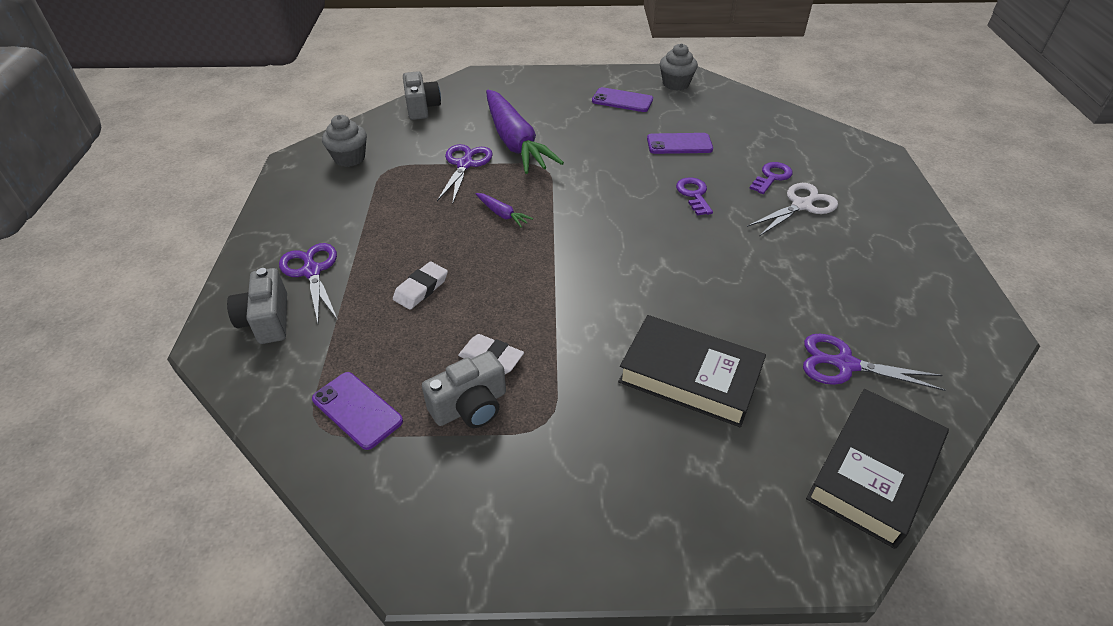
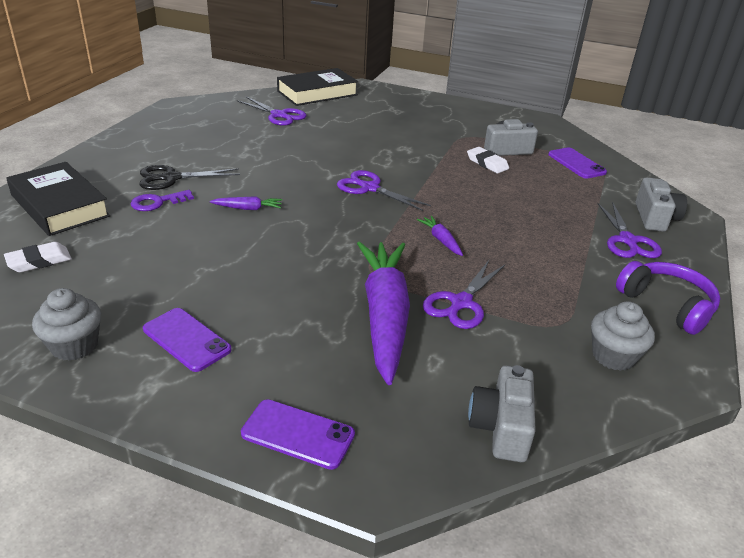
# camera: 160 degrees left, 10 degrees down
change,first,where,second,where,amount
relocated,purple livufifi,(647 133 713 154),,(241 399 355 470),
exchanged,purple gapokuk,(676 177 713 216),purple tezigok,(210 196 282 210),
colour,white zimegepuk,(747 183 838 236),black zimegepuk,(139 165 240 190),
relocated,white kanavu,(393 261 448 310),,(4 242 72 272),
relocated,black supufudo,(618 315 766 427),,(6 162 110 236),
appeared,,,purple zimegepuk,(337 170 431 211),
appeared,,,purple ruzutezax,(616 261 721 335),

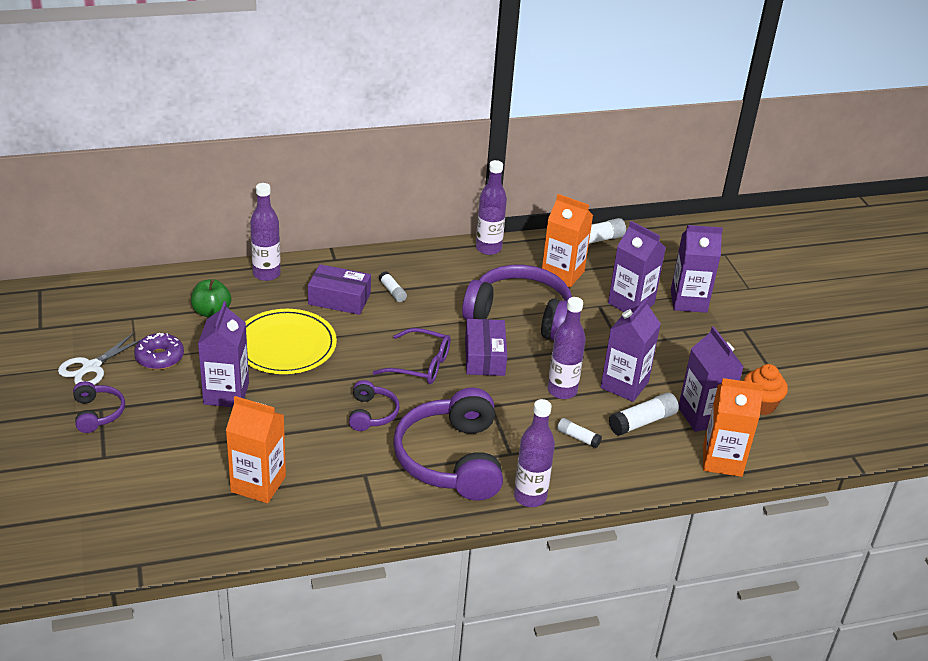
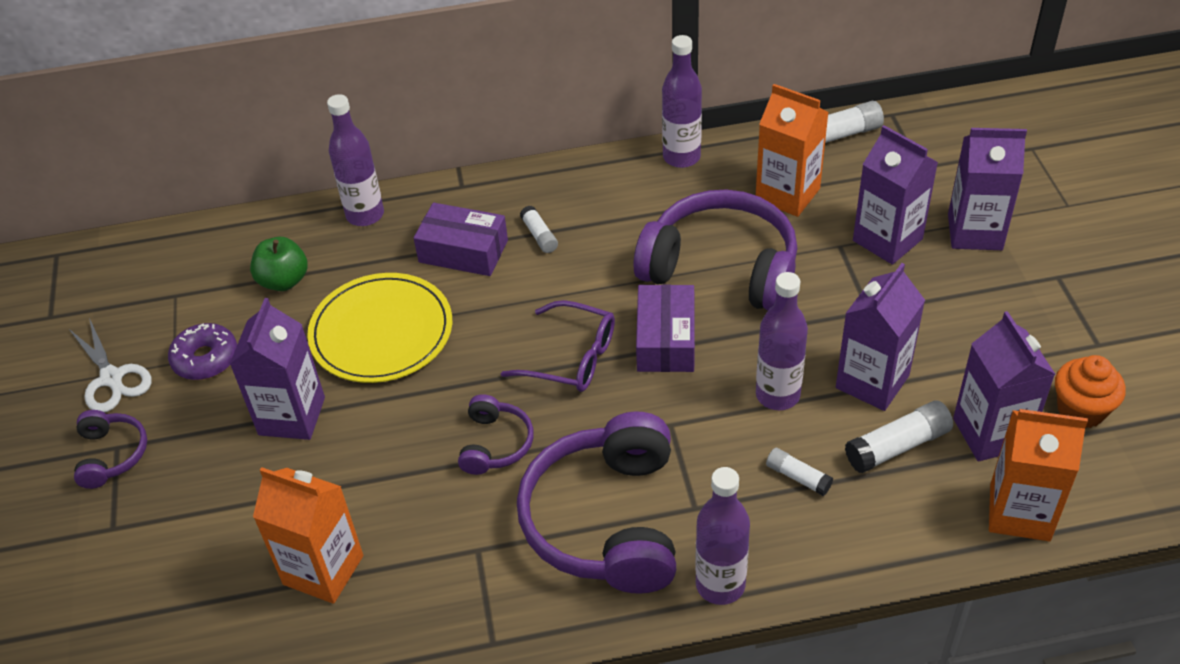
# camera: 10 degrees right, 10 degrees up
change,first,where,second,where,amount
spun,white zimegepuk,(58 332 141 385),,(69 318 152 412),75 degrees counterclockwise

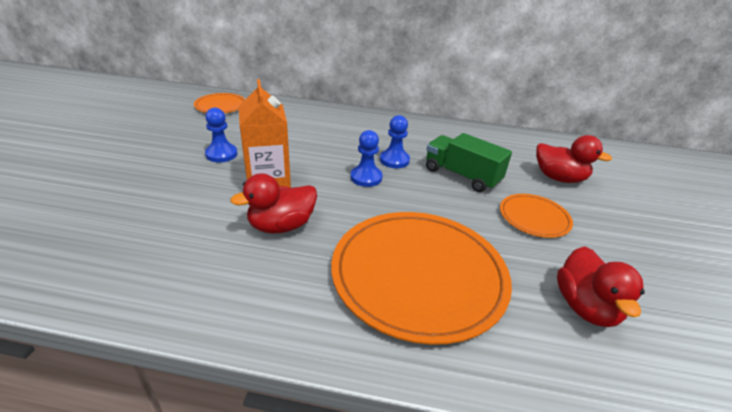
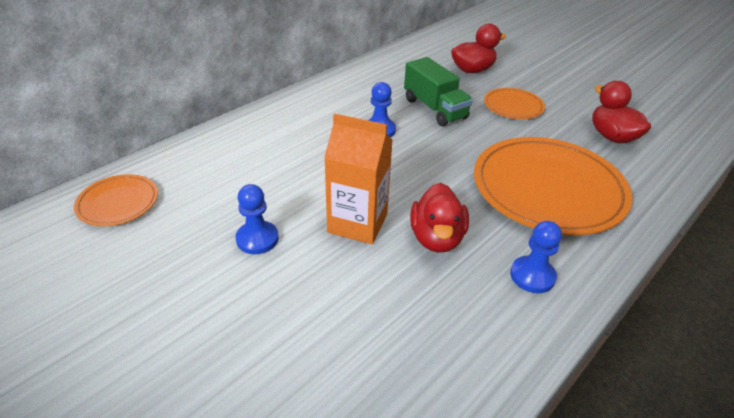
# camera: 55 degrees left, 5 degrees up
change,first,where,second,where,amount
relocated,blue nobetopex,(350 130 383 187),,(510 221 562 293),
spun,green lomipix,(426 133 512 192),,(404 57 473 126),105 degrees counterclockwise
spun,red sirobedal,(557 246 645 327),,(592 81 651 143),150 degrees counterclockwise

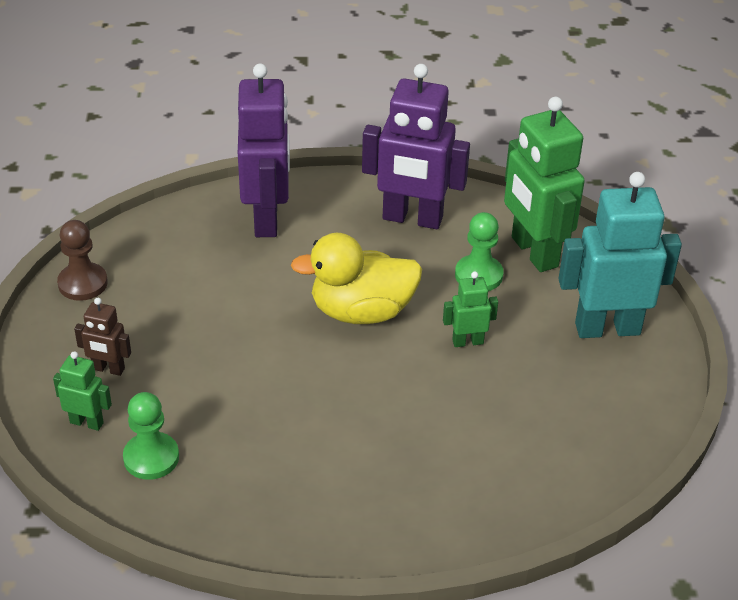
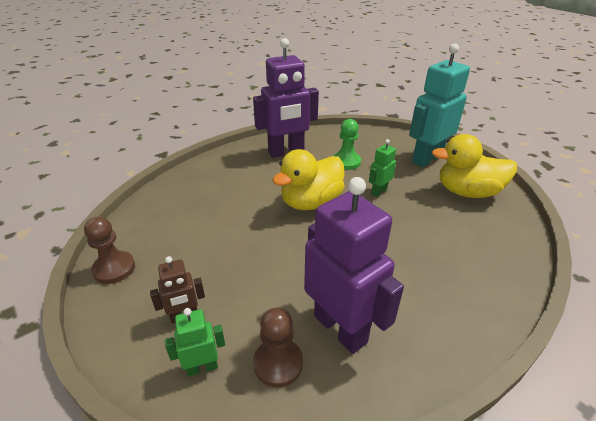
# camera: 35 degrees left, 5 degrees down
change,first,where,second,where,amount
relocated,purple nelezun,(238 64 290 237),,(304 177 404 354),
missing,green nelezun,(504 97 585 272),,,
colour,green nobetopex,(123 392 179 480),brown nobetopex,(253 308 303 388),
appeared,,,yellow sirobedal,(432 134 517 198),

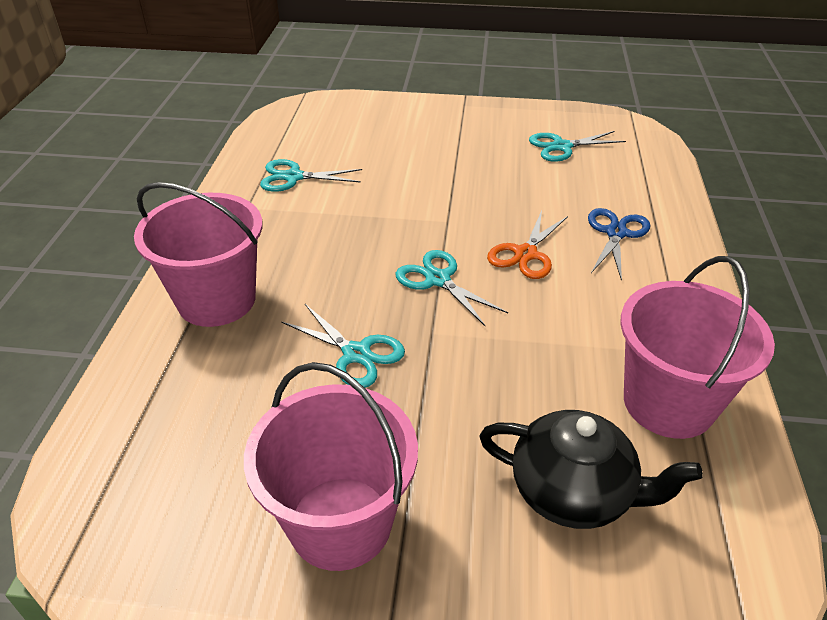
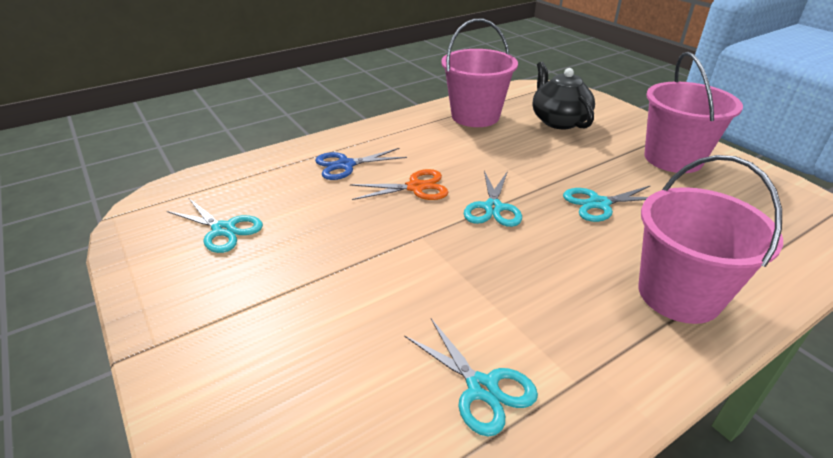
# camera: 130 degrees left, 5 degrees down
change,first,where,second,where,amount
spun,turquoise zimegepuk,(281 304 405 388),,(563 185 651 222),105 degrees counterclockwise

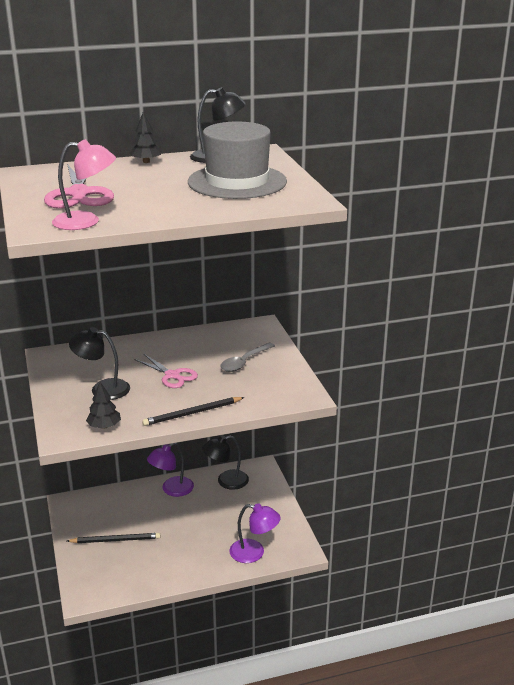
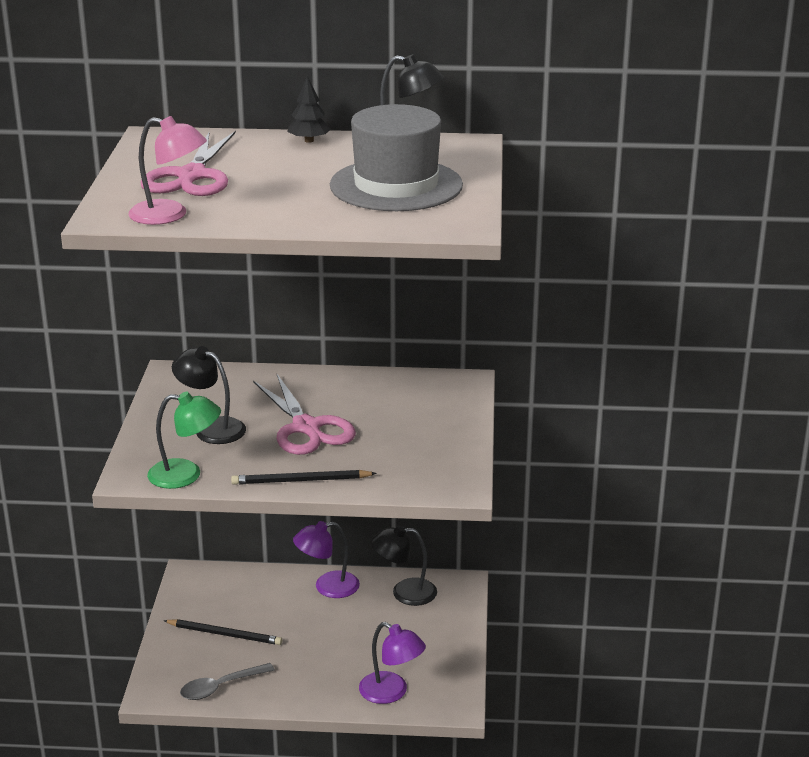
# camera: 20 degrees right, 0 degrees up
change,first,where,second,where,amount
relocated,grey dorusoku,(220 343 275 372),,(180 663 275 700),
size,pink zimegepuk,(134 354 198 388),,(253 374 356 455),x1.57
exchanged,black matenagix,(86 382 121 429),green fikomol,(147 392 221 489),

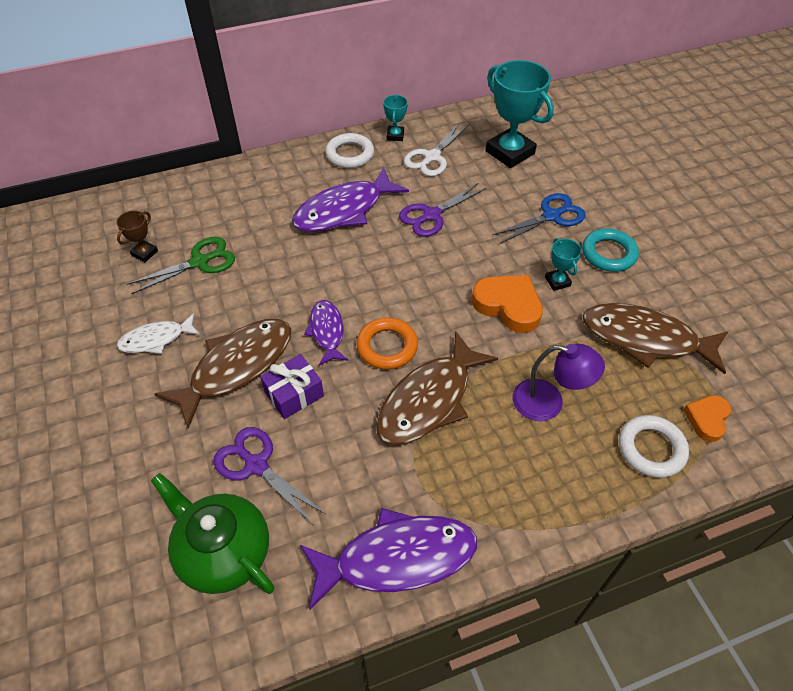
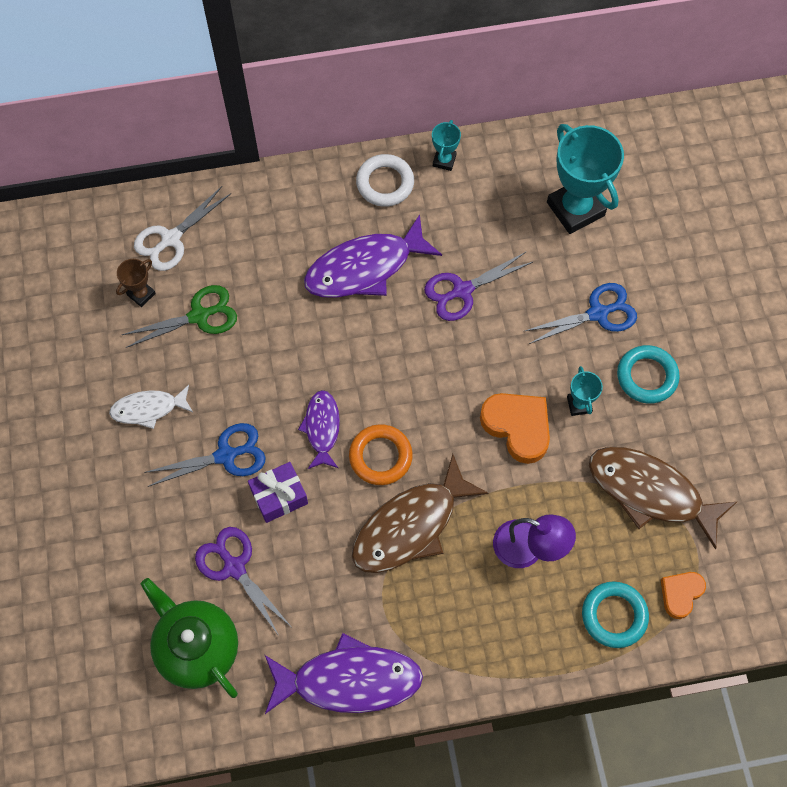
# camera: 10 degrees right, 15 degrees up
change,first,where,second,where,amount
relocated,white zimegepuk,(404 122 469 177),,(134 186 231 271),
exchanged,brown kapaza,(154 319 291 429),blue zimegepuk,(144 423 266 487),
colour,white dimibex,(619 415 689 478),turquoise dimibex,(582 582 649 648),

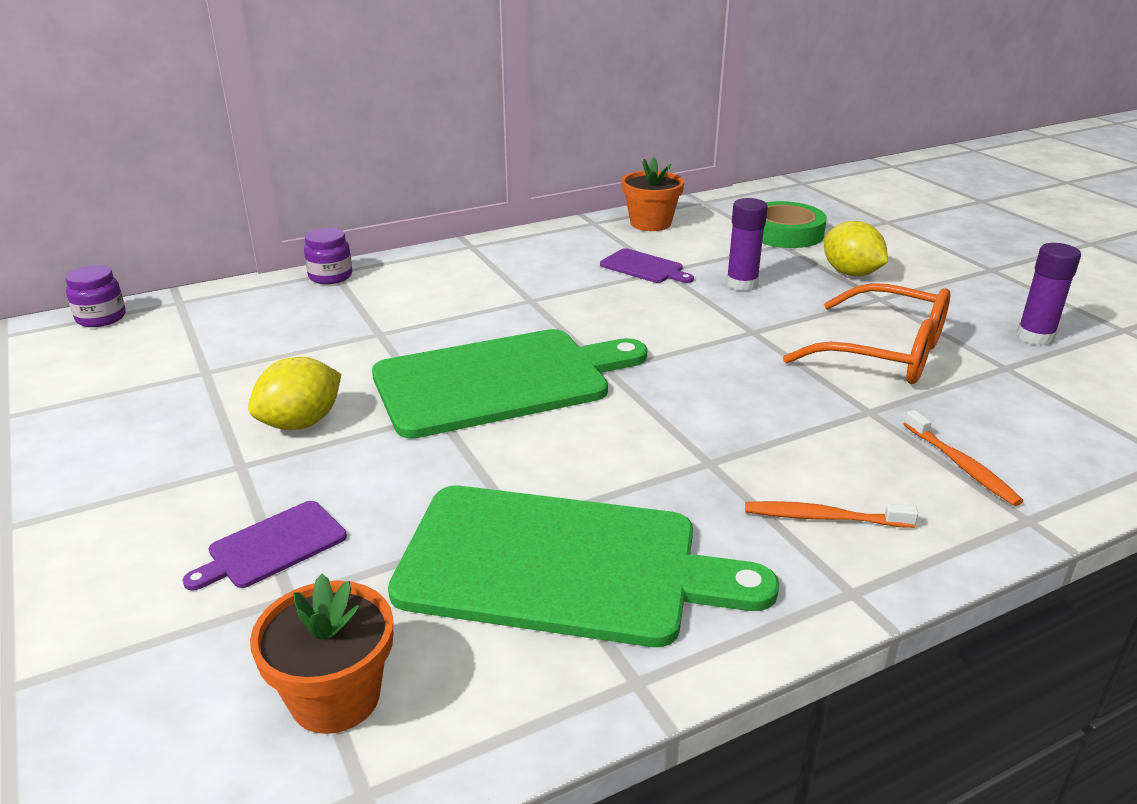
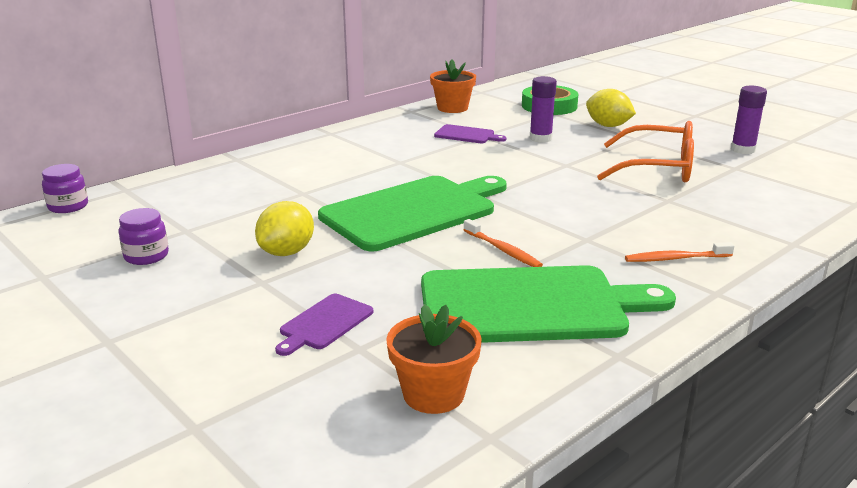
# camera: 15 degrees left, 5 degrees down
change,first,where,second,where,amount
relocated,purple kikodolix,(304 228 352 284),,(118 208 169 265),
relocated,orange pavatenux,(904 410 1023 506),,(463 219 543 267),

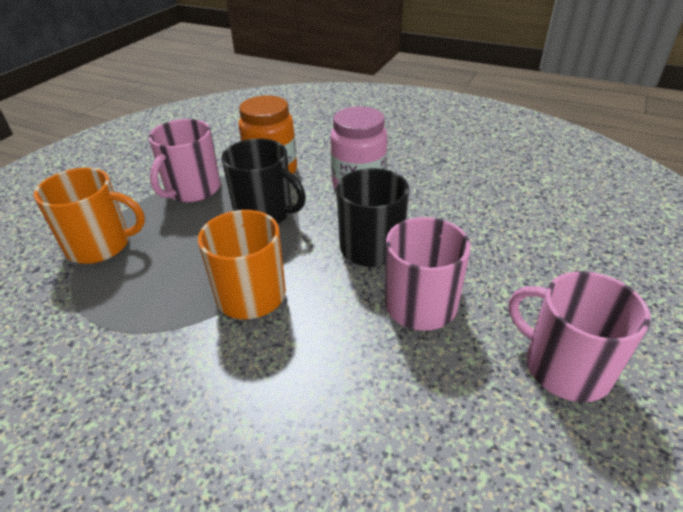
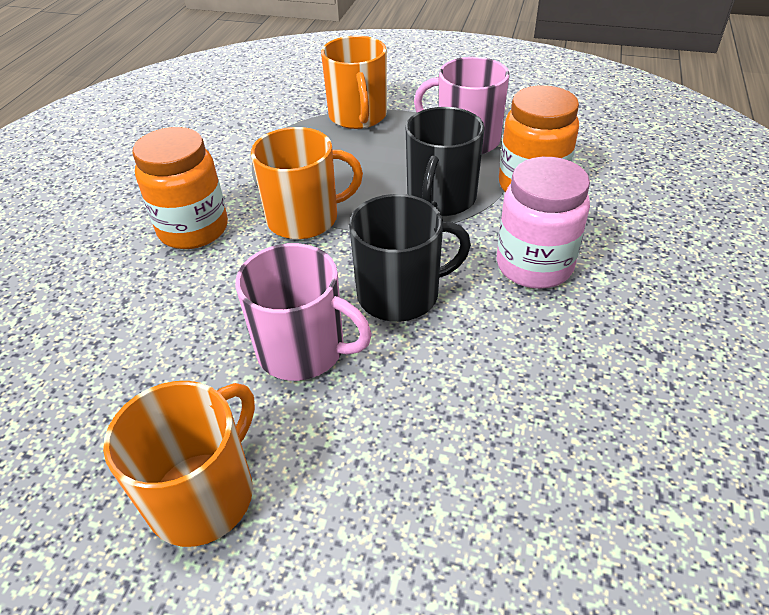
# camera: 80 degrees right, 5 degrees up
change,first,where,second,where,amount
colour,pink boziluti,(509 271 651 402),orange boziluti,(103 381 255 547),
appeared,,,orange kikodolix,(132 127 228 249),

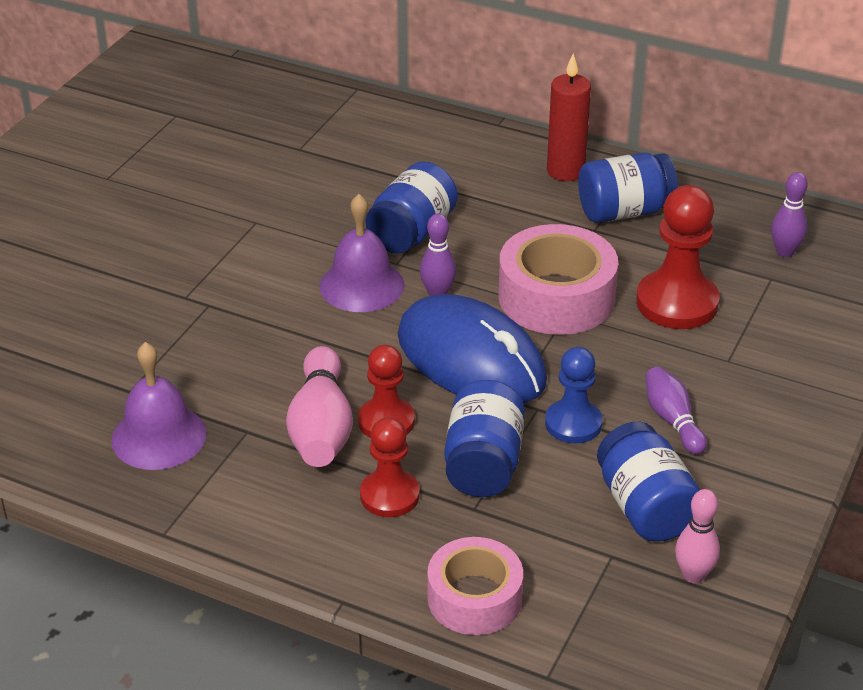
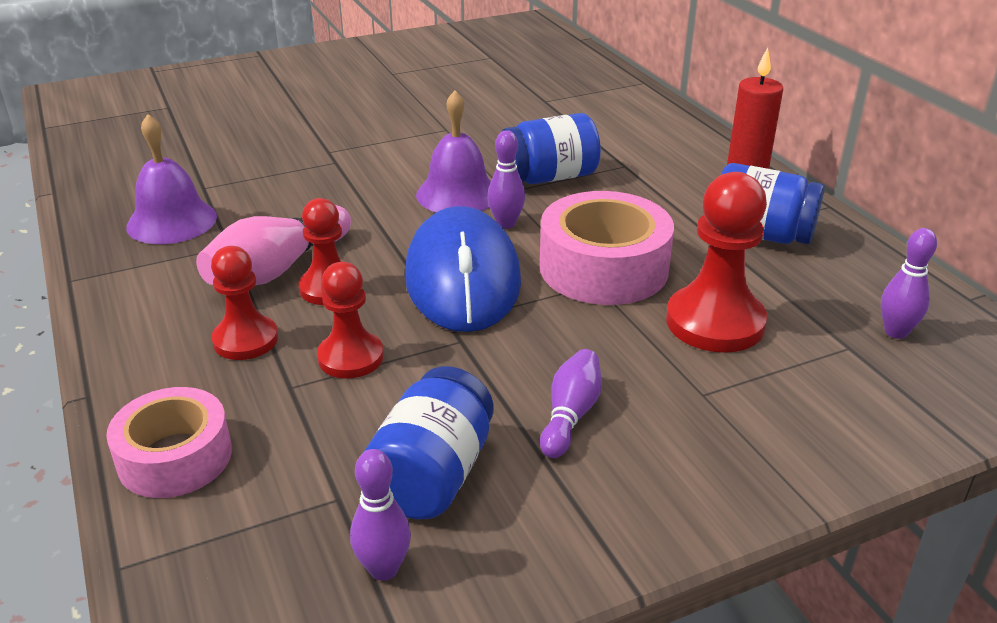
# camera: 40 degrees right, 5 degrees down
change,first,where,second,where,amount
missing,blue nobetopex,(545 347 603 443),,,
exchanged,blue kikodolix,(444 380 525 497),red nobetopex,(317 262 384 379),
colour,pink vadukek,(675 489 720 583),purple vadukek,(350 449 411 581),

